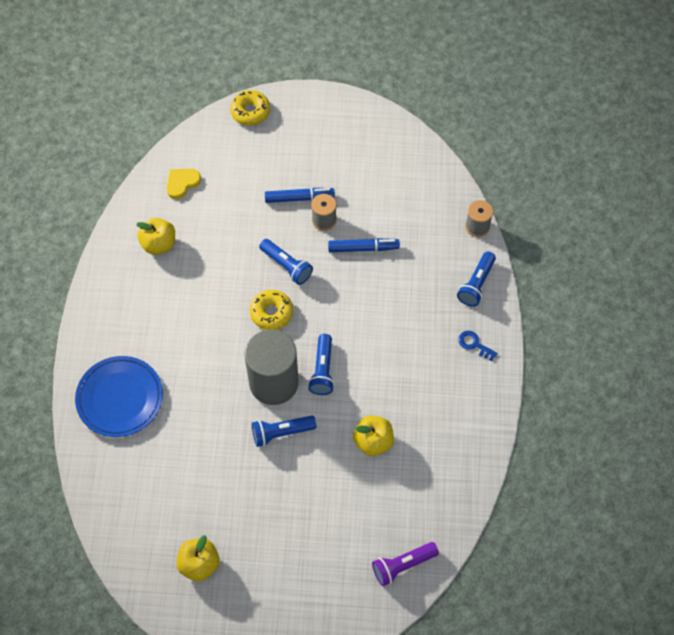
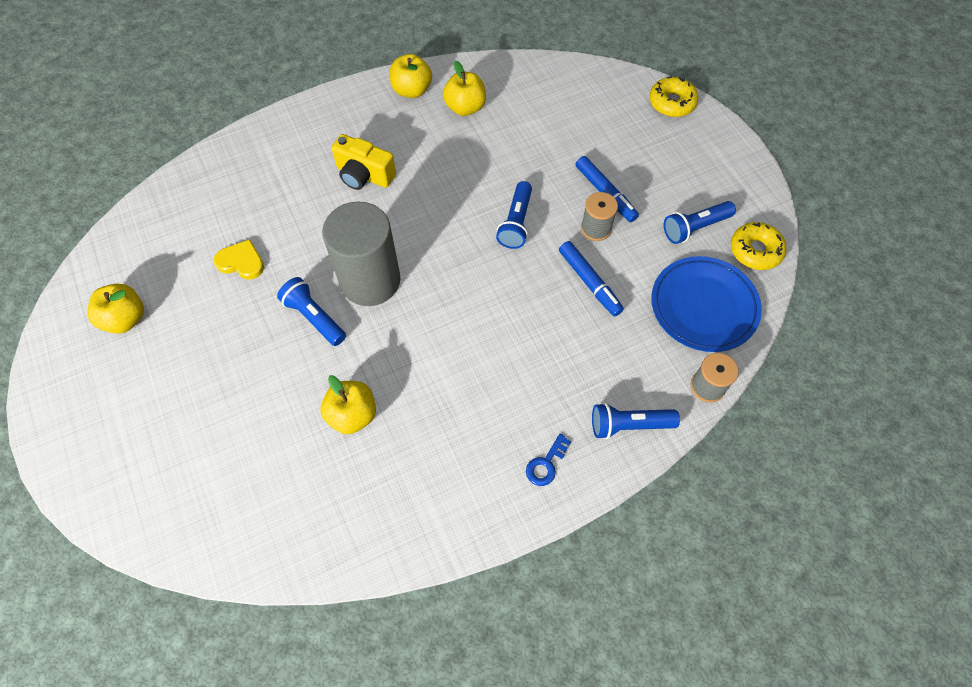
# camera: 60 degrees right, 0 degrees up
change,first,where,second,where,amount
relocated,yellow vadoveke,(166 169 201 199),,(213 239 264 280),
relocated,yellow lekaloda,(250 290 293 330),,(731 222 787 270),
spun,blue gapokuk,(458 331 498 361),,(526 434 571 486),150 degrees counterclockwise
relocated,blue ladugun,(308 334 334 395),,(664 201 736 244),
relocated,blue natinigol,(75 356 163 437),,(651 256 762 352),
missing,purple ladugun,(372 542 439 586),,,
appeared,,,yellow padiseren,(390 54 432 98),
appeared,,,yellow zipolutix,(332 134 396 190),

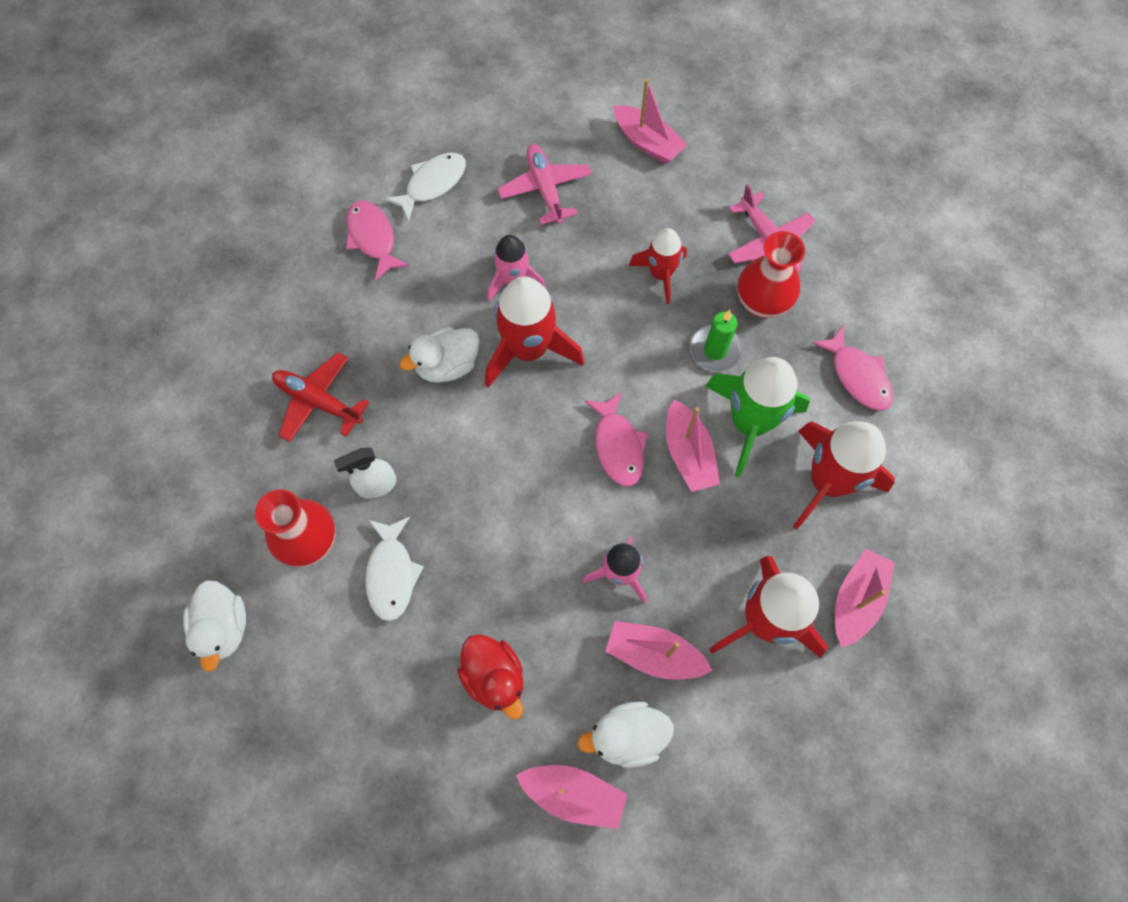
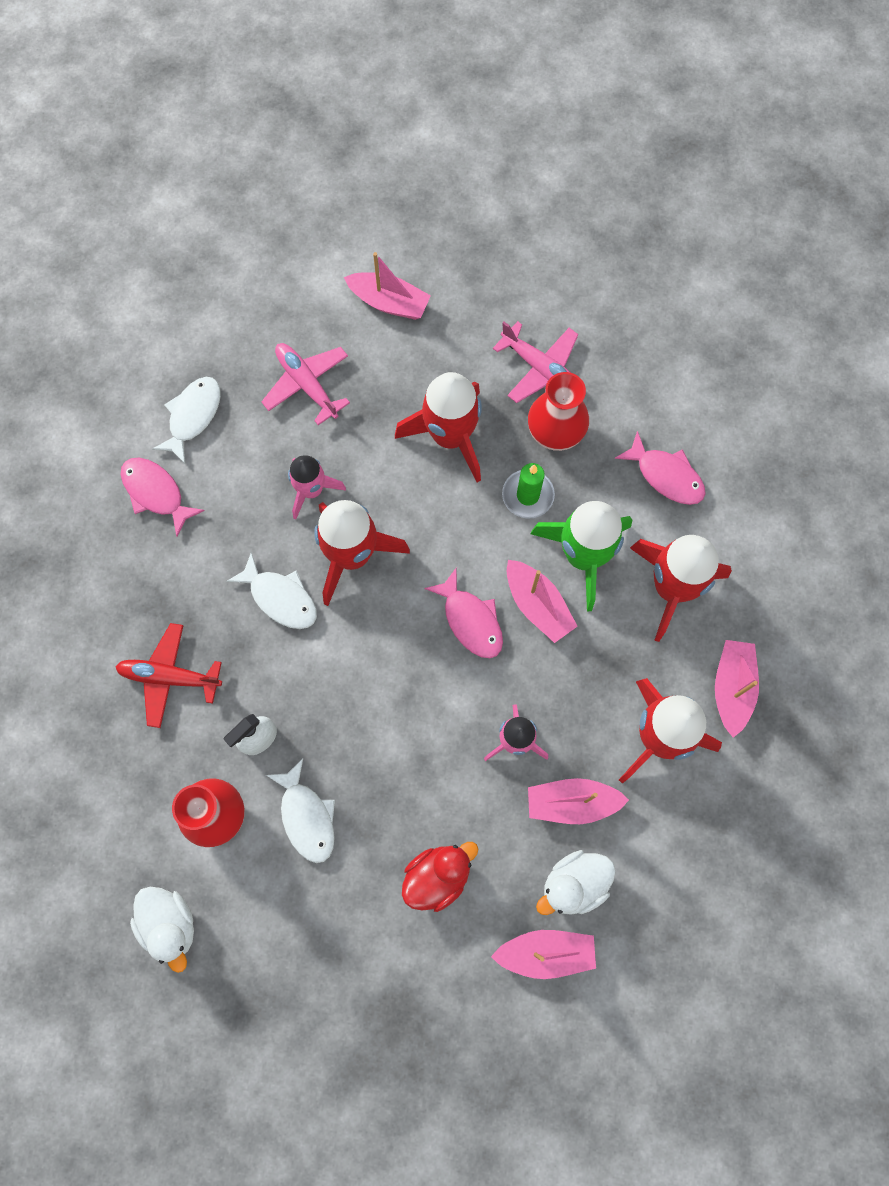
# camera: 20 degrees left, 5 degrees up
change,first,where,second,where,amount
size,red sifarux,(629 228 687 304),,(395 372 482 482),x1.65
exchanged,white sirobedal,(400 327 480 383),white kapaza,(226 552 317 629),
spun,red sirobedal,(457 634 523 720),,(402 842 478 912),75 degrees counterclockwise

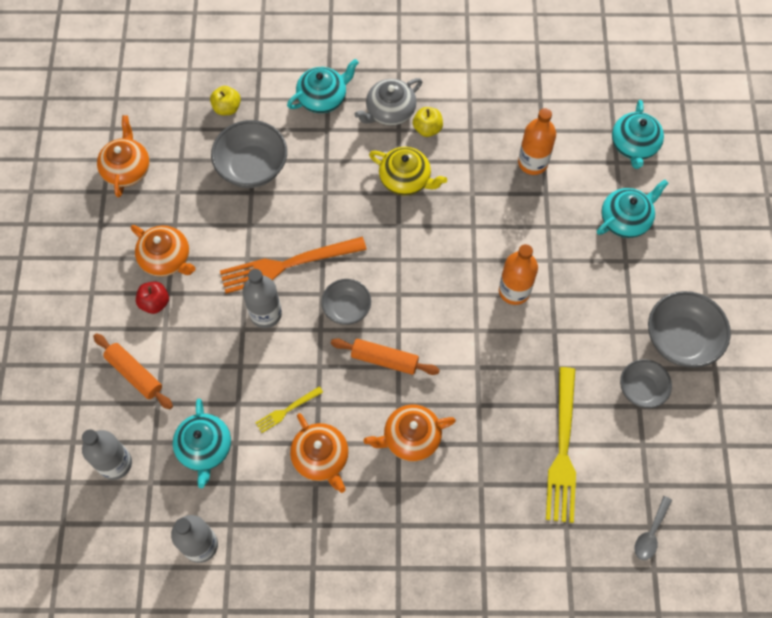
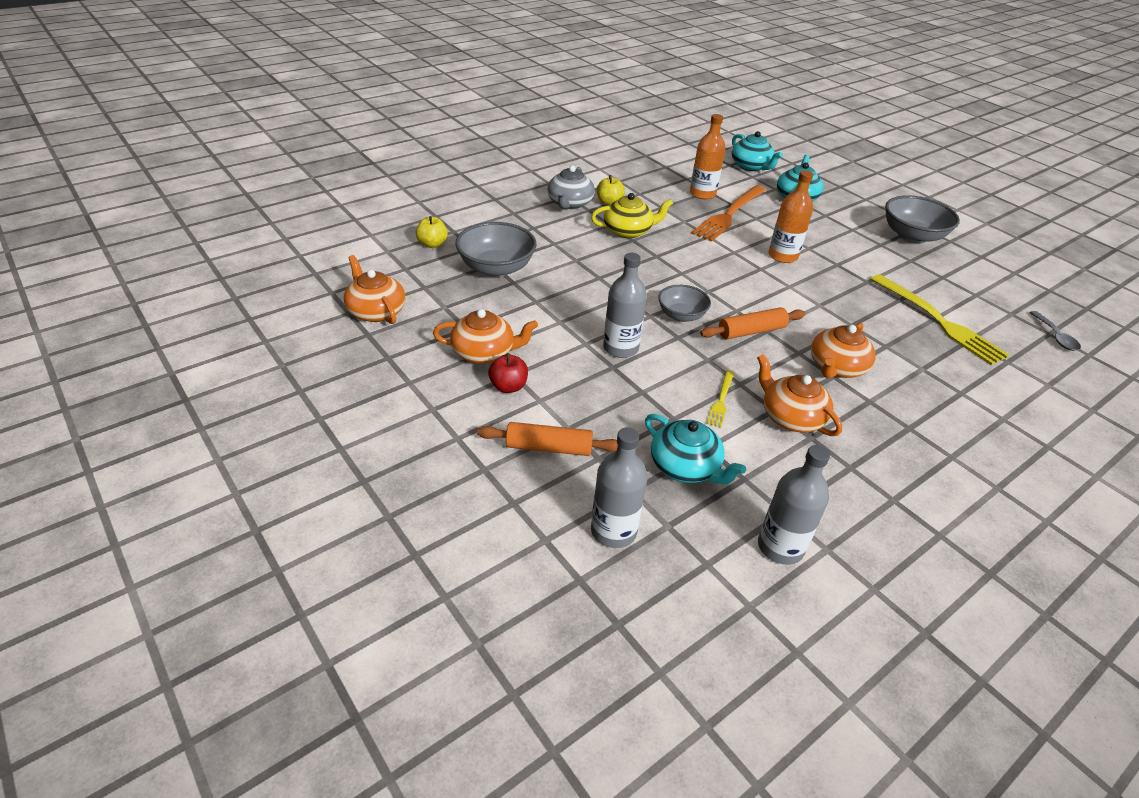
# camera: 40 degrees left, 25 degrees down
change,first,where,second,where,amount
missing,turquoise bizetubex,(287 59 359 113),,,
relocated,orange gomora,(220 237 367 294),,(691 186 766 242),
missing,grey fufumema,(620 359 672 408),,,
spun,orange bizetubex,(290 413 349 493),,(757 354 842 436),150 degrees counterclockwise

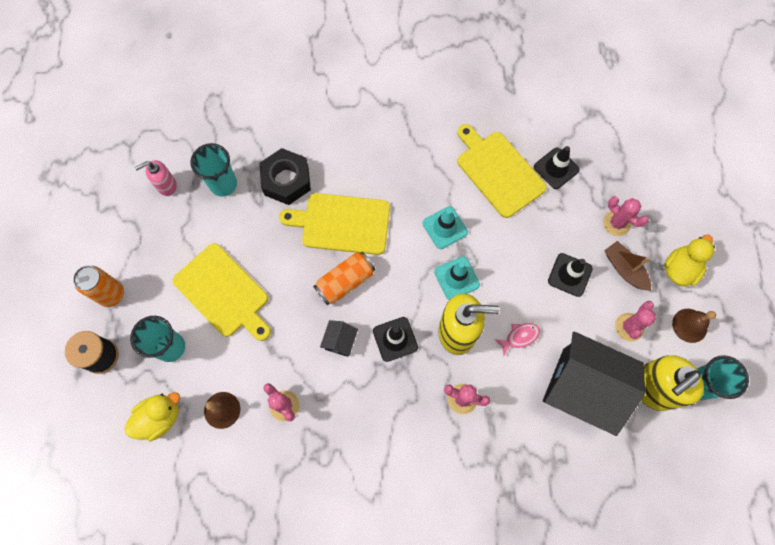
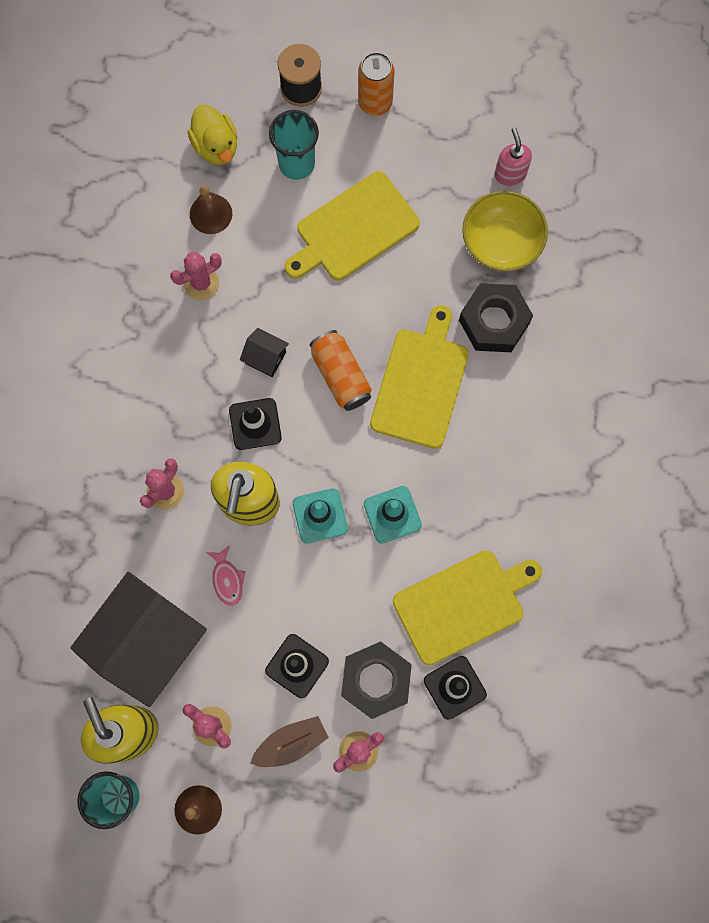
# camera: 100 degrees right, 5 degrees up
change,first,where,second,where,amount
exchanged,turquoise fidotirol,(191 143 237 197),yellow fufumema,(462 191 548 271),
missing,yellow sirobedal,(664 234 715 286),,,
appeared,,,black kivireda,(341 641 412 719),

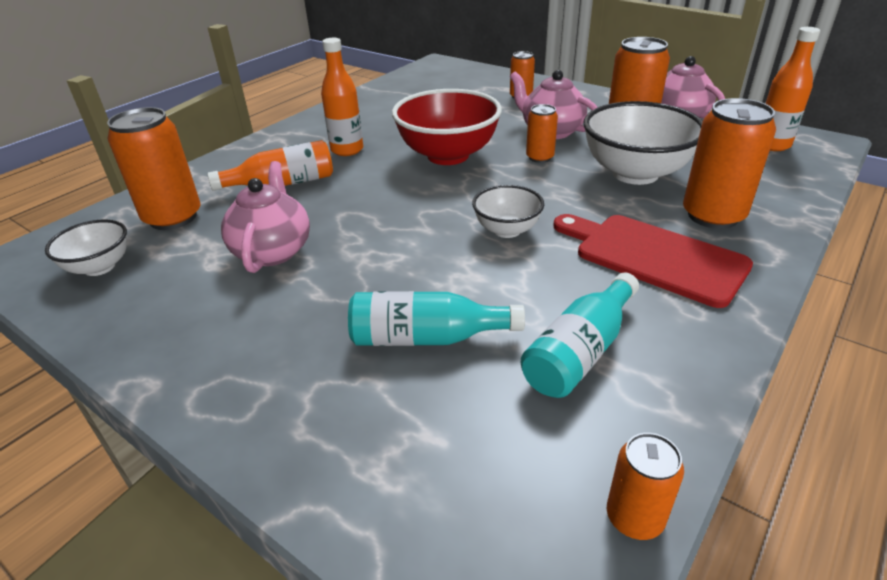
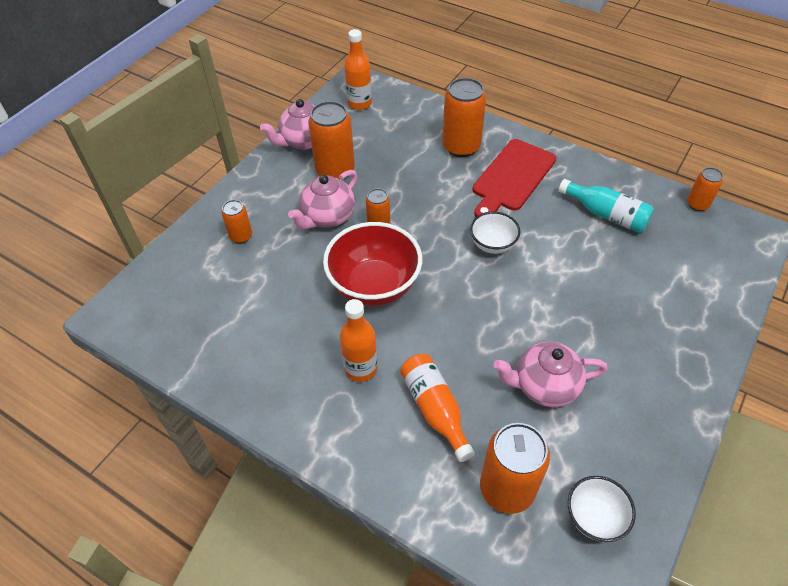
# camera: 95 degrees left, 15 degrees up
change,first,where,second,where,amount
missing,white fufumema,(584 101 703 185),,,
missing,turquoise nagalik,(348 291 525 346),,,

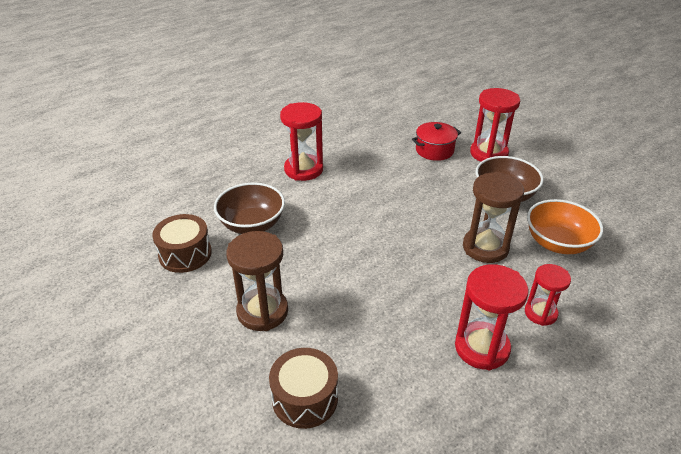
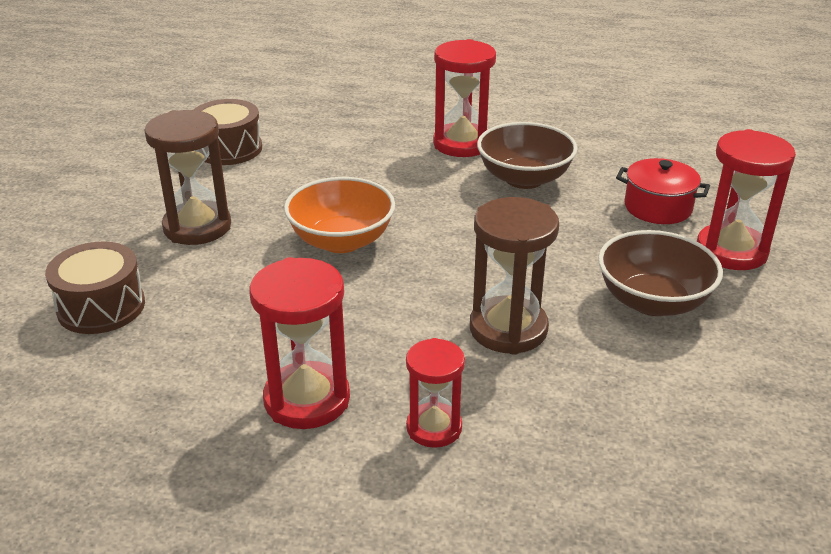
# camera: 50 degrees right, 5 degrees down
change,first,where,second,where,amount
relocated,brown fufumema,(214 182 285 234),,(477 122 578 189),
relocated,orange fufumema,(527 199 603 254),,(284 177 395 253),

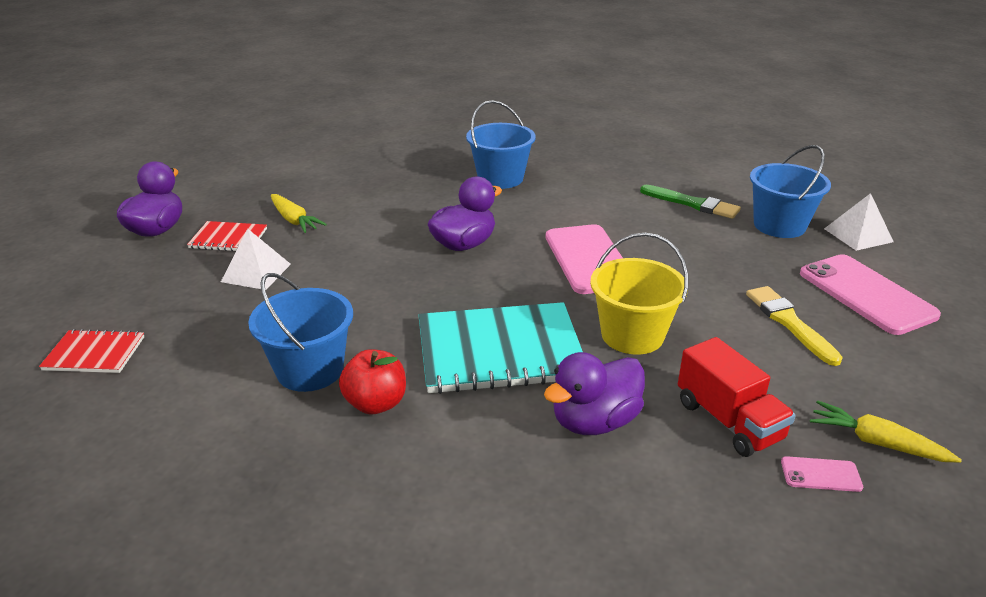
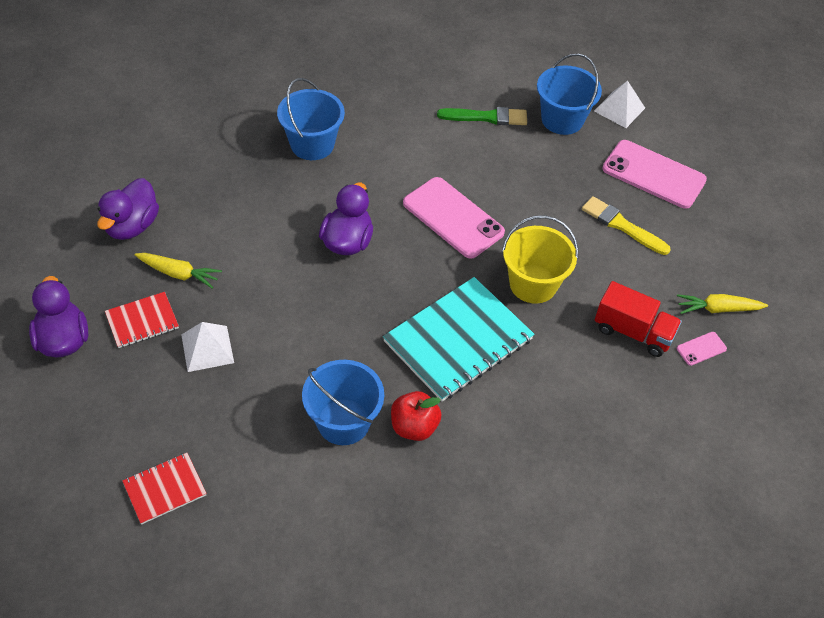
# camera: 35 degrees left, 20 degrees up
change,first,where,second,where,amount
relocated,purple sirobedal,(544 352 645 435),,(97 178 159 240),

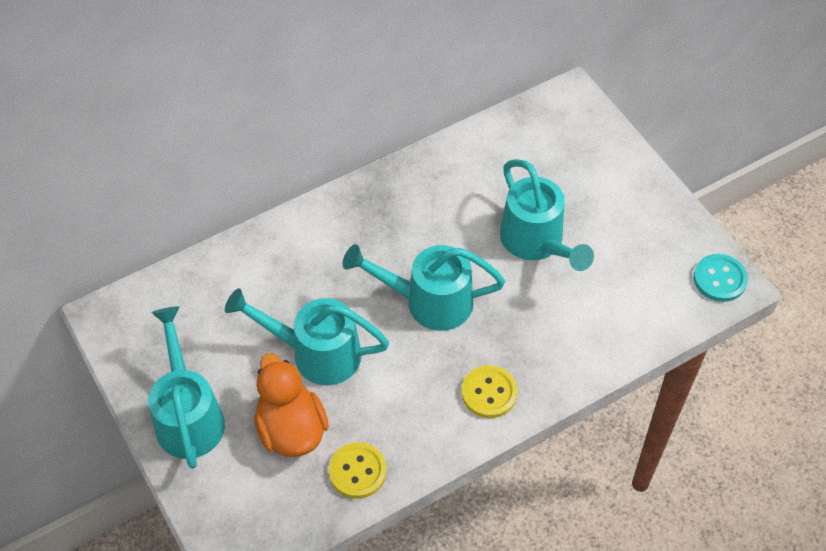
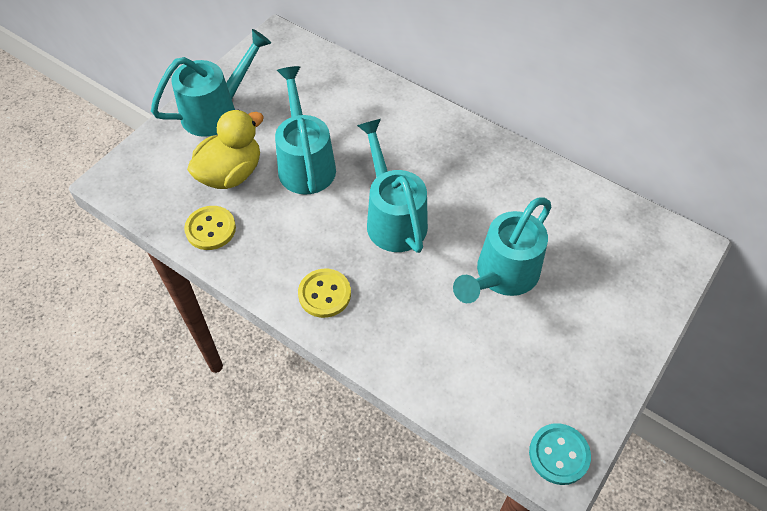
# camera: 65 degrees right, 0 degrees up
change,first,where,second,where,amount
colour,orange sirobedal,(254 353 329 457),yellow sirobedal,(187 110 264 189),

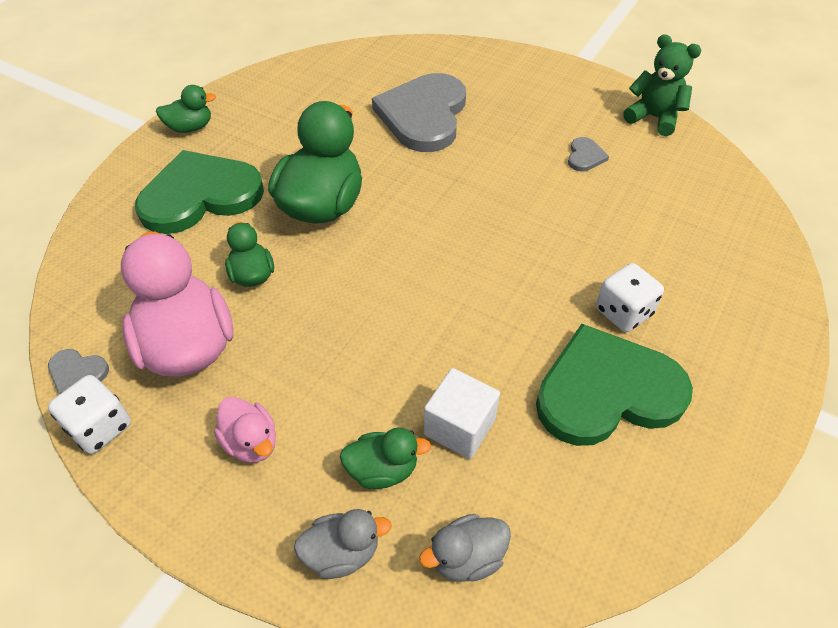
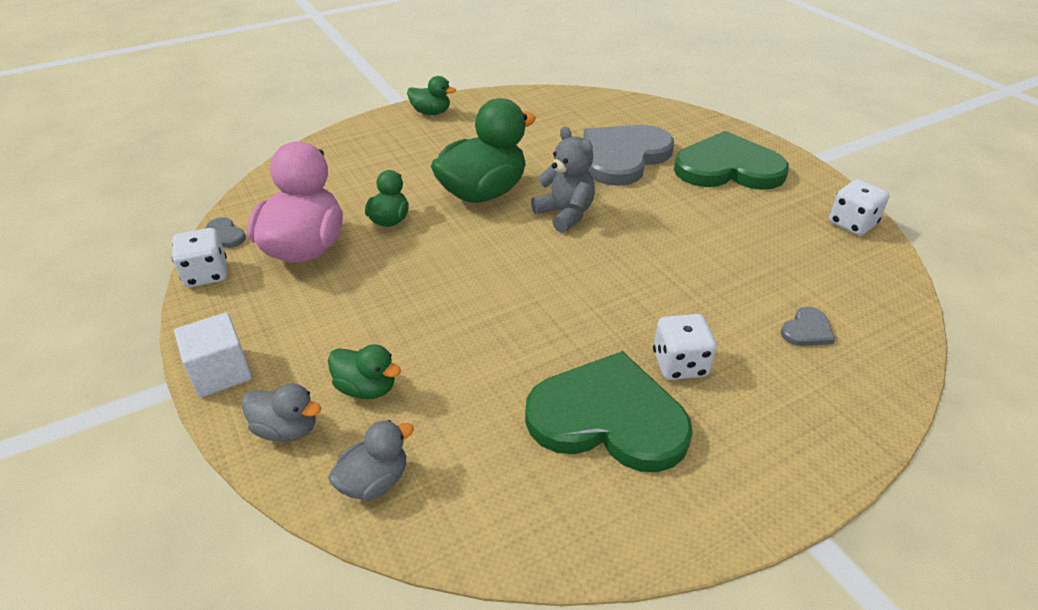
# camera: 30 degrees right, 10 degrees down
change,first,where,second,where,amount
exchanged,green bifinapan,(623 34 702 136),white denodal,(829 179 890 236),
relocated,grey vadoveke,(568 137 609 171),,(781 307 835 346),
relocated,green vadoveke,(135 150 264 234),,(674 131 789 190),
relocated,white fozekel,(424 368 500 459),,(174 312 252 397),
missing,pink sirobedal,(214 397 276 463),,,
spun,grey sirobedal,(419 514 511 582),,(328 420 414 500),135 degrees clockwise
appeared,,,grey bifinapan,(531 127 595 233),

